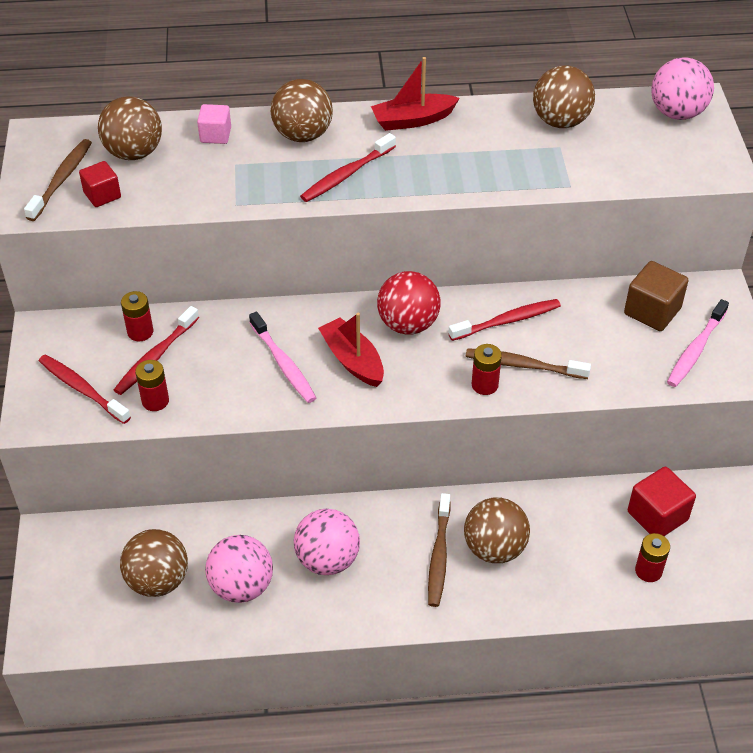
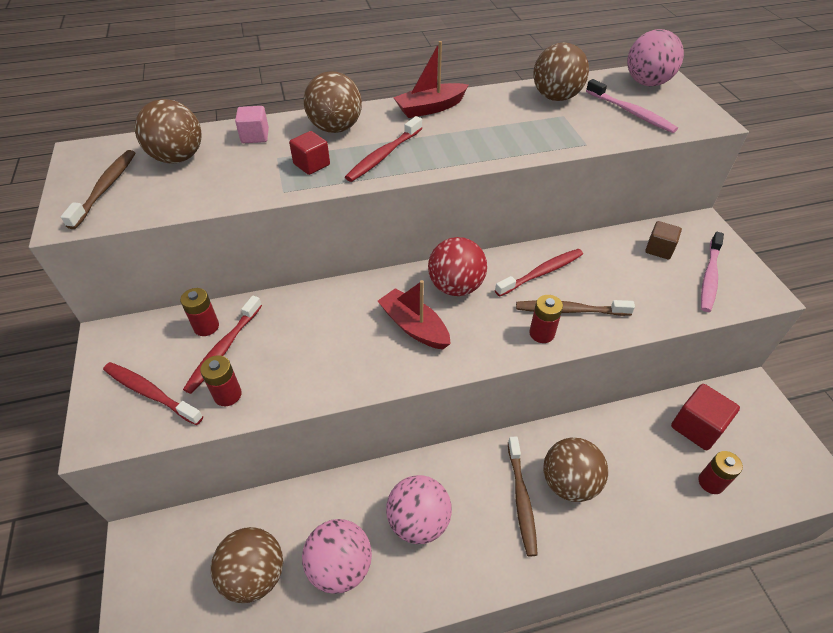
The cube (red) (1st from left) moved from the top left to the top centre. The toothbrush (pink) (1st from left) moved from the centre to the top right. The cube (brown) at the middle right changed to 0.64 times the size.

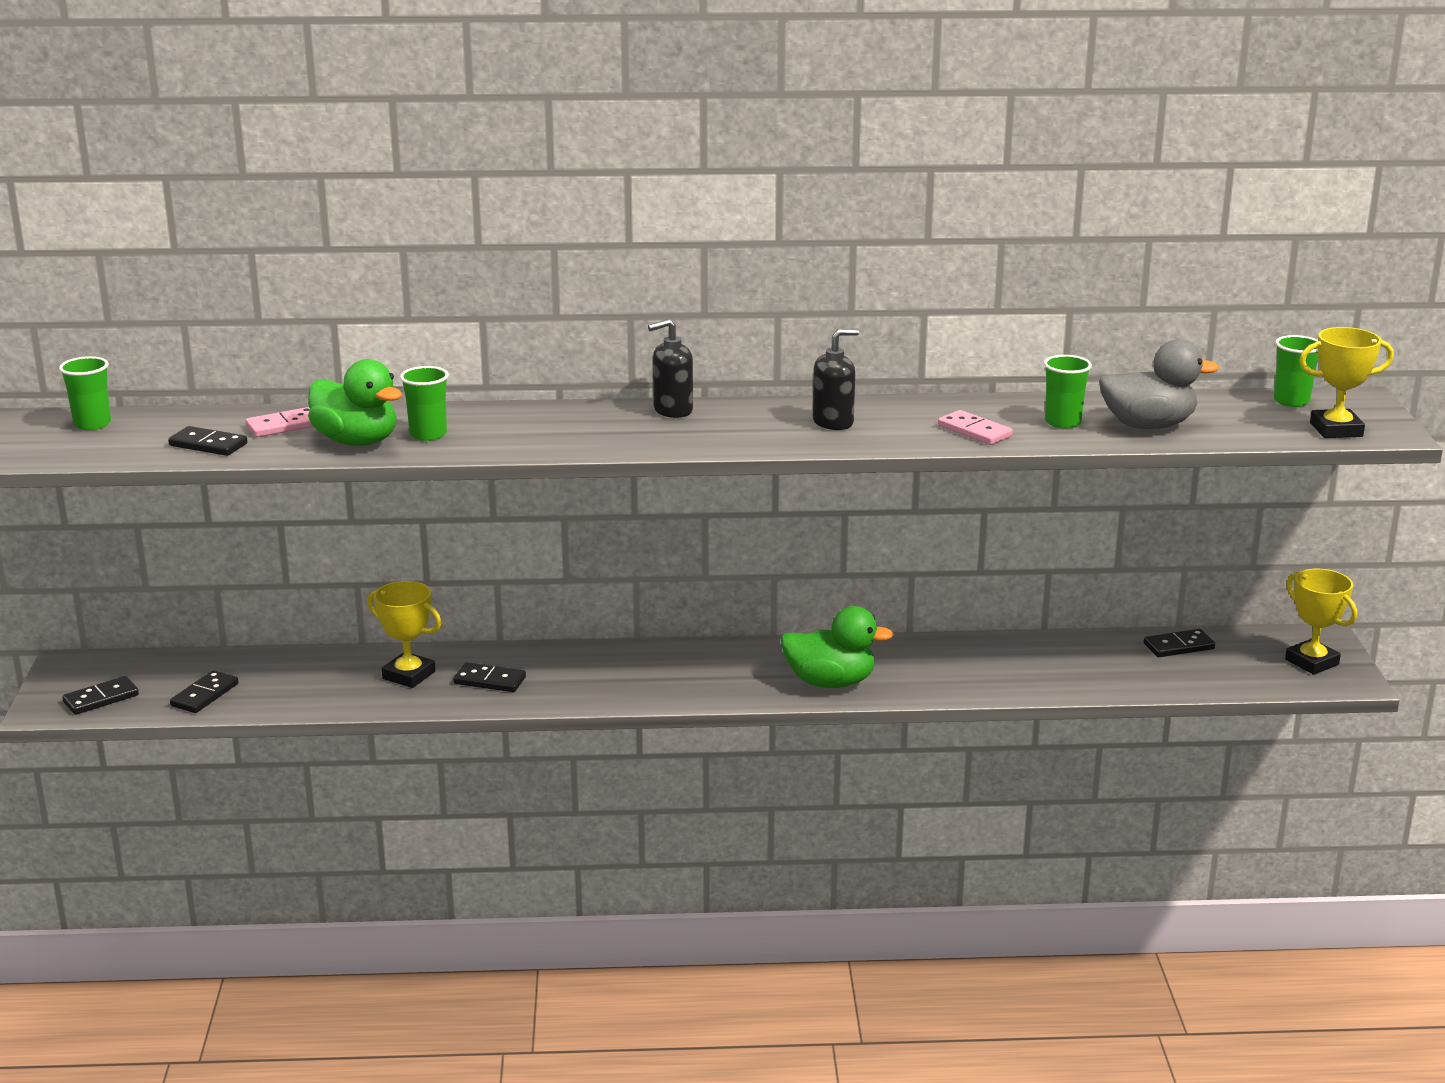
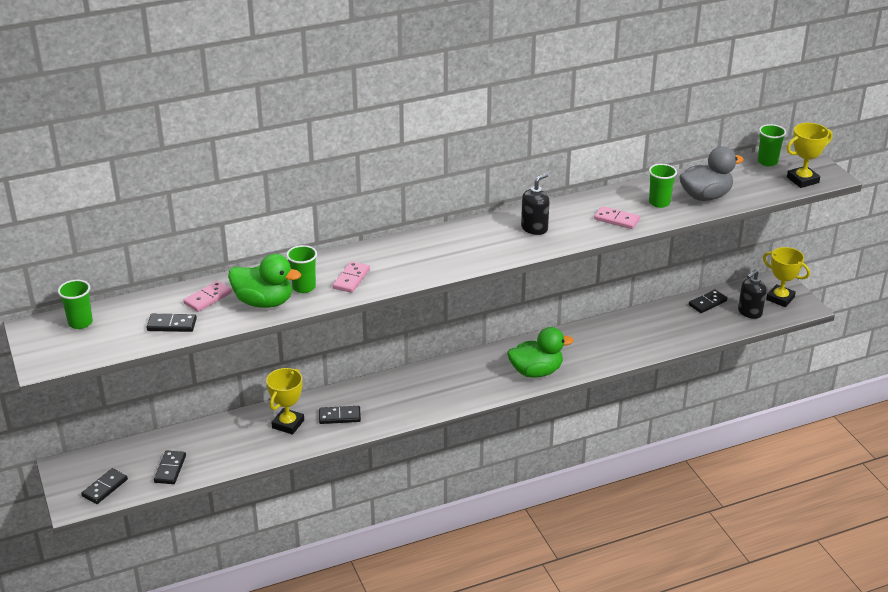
The trophy (yellow) (1st from left) at the middle left turned 75 degrees counterclockwise. The domino (pink) (2nd from left) at the centre appeared. The soap dispenser (black) (1st from left in the first image) moved from the centre to the middle right.

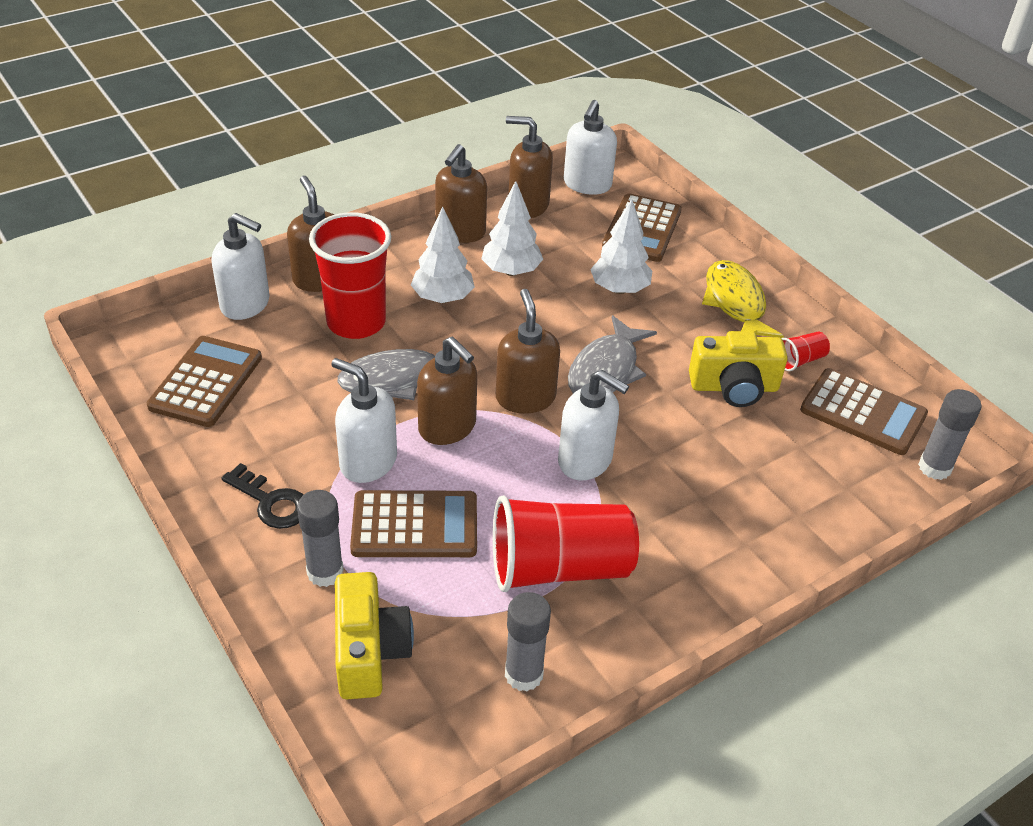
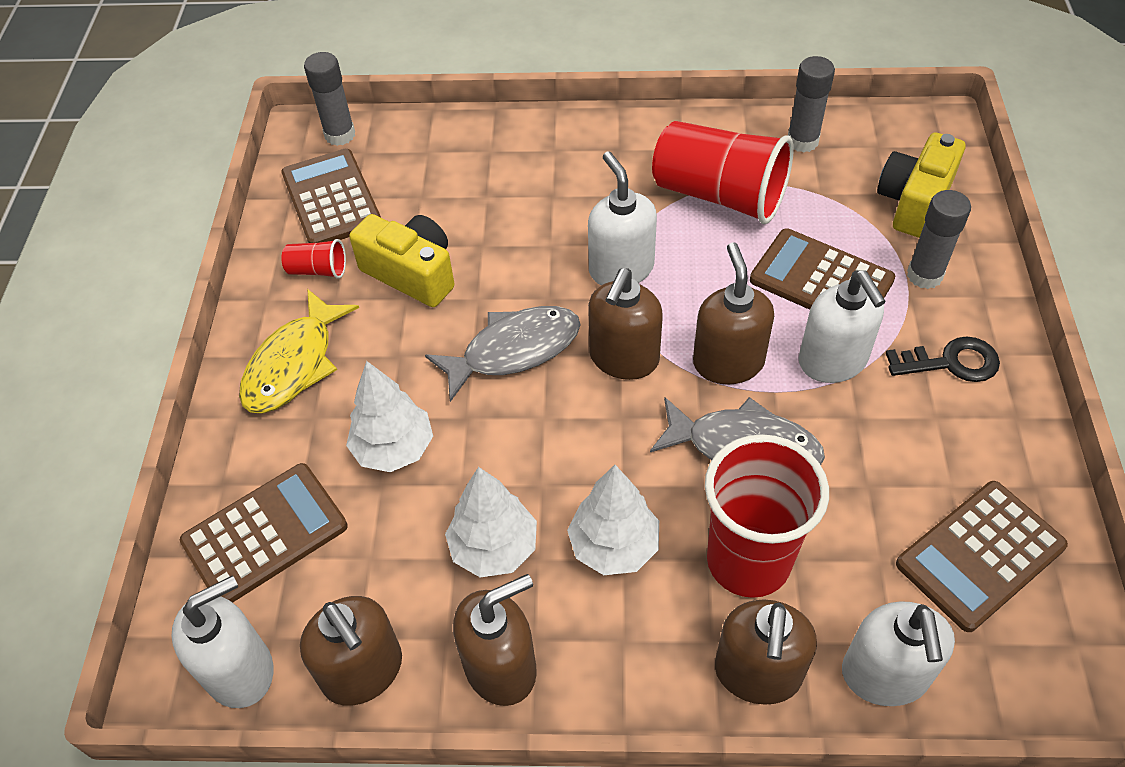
The soap dispenser (white) (1st from left in the first image) at the top left turned 150 degrees counterclockwise. The key (black) at the middle left turned 105 degrees clockwise.

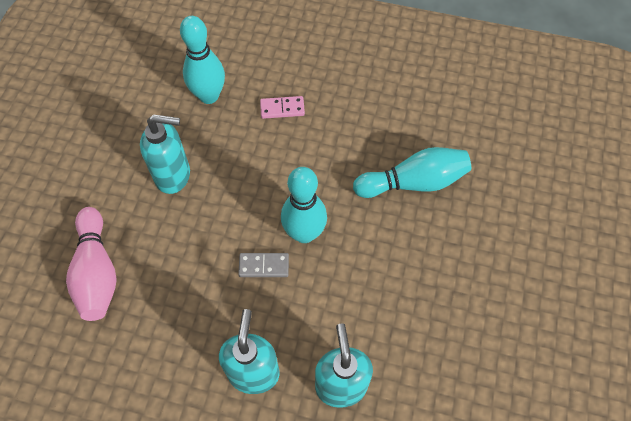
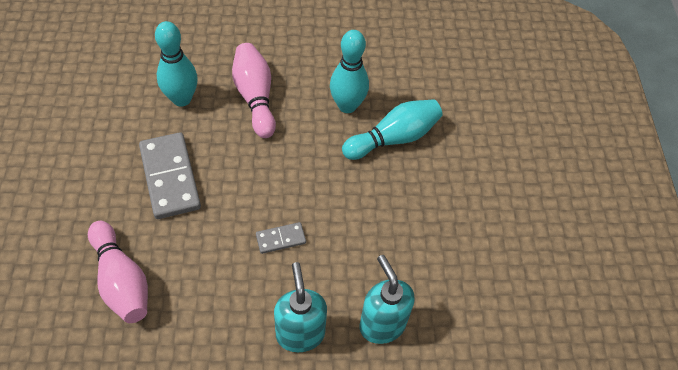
The soap dispenser (turquoise) (1st from left) at the middle left was replaced by the domino (grey) (1st from left) at the middle left. The domino (pink) at the top centre was replaced by the bowling pin (pink) (2nd from left) at the top centre. The bowling pin (turquoise) (2nd from left) moved from the centre to the top centre.

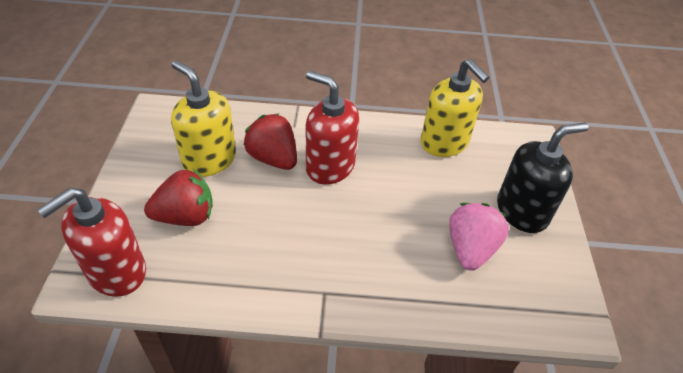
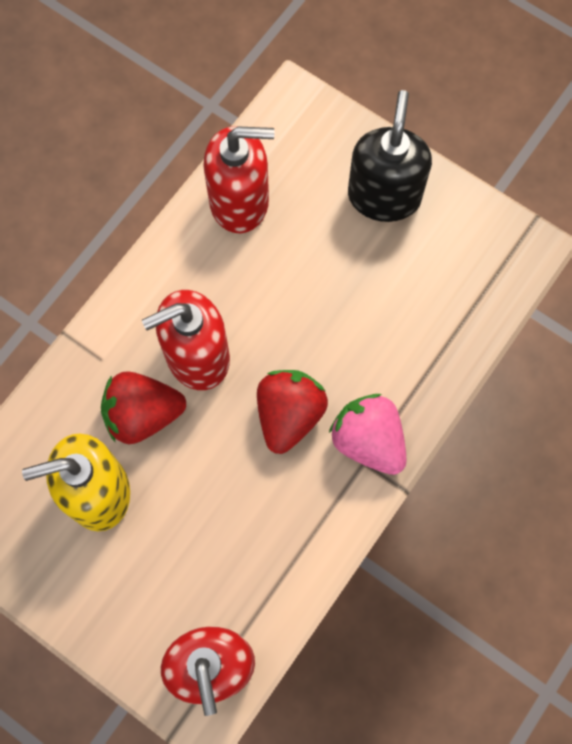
The soap dispenser (yellow) (2nd from left) at the top centre became the soap dispenser (red) (3rd from left) at the top centre. The strawberry (red) (1st from left in the first image) moved from the middle left to the centre. The strawberry (pink) moved from the middle right to the centre.

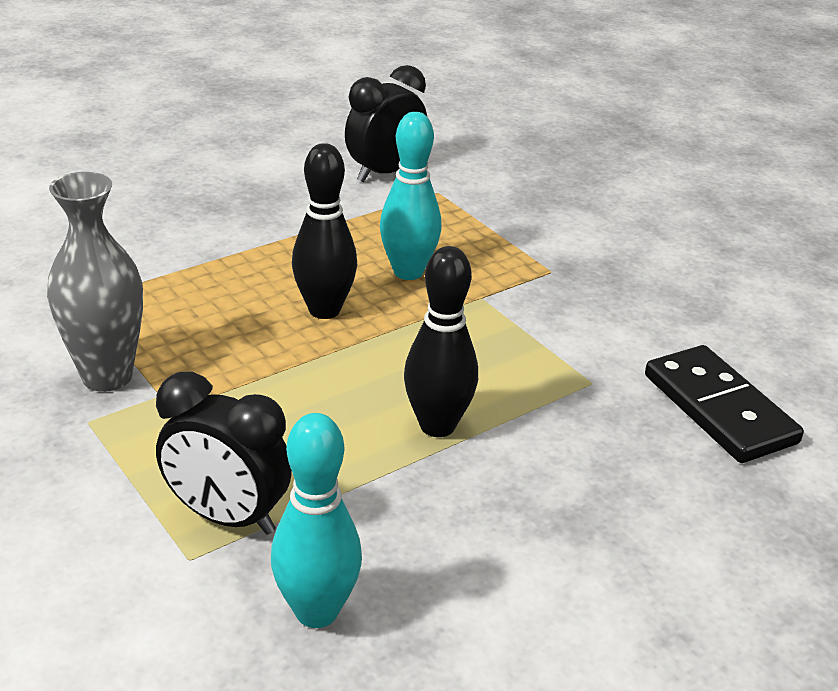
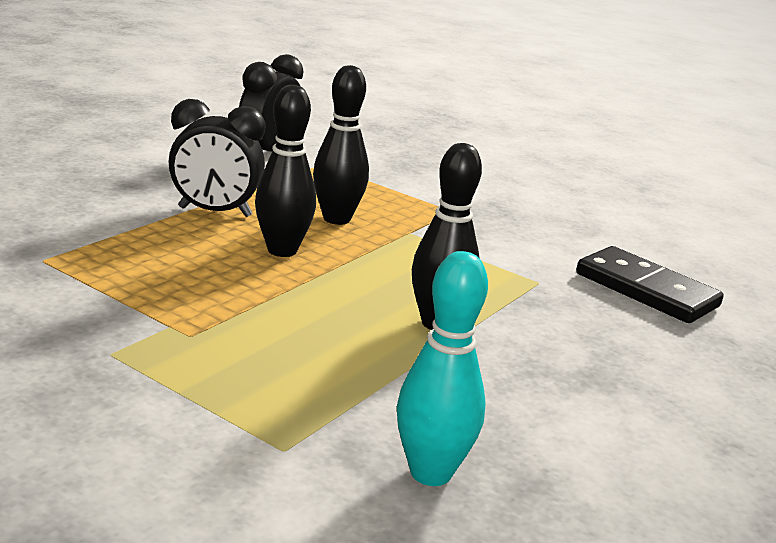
The clock (black) (1st from left) moved from the middle left to the top left. The bowling pin (turquoise) (2nd from left) at the top centre became the bowling pin (black) (2nd from left) at the top centre. The vase (grey) at the middle left disappeared.

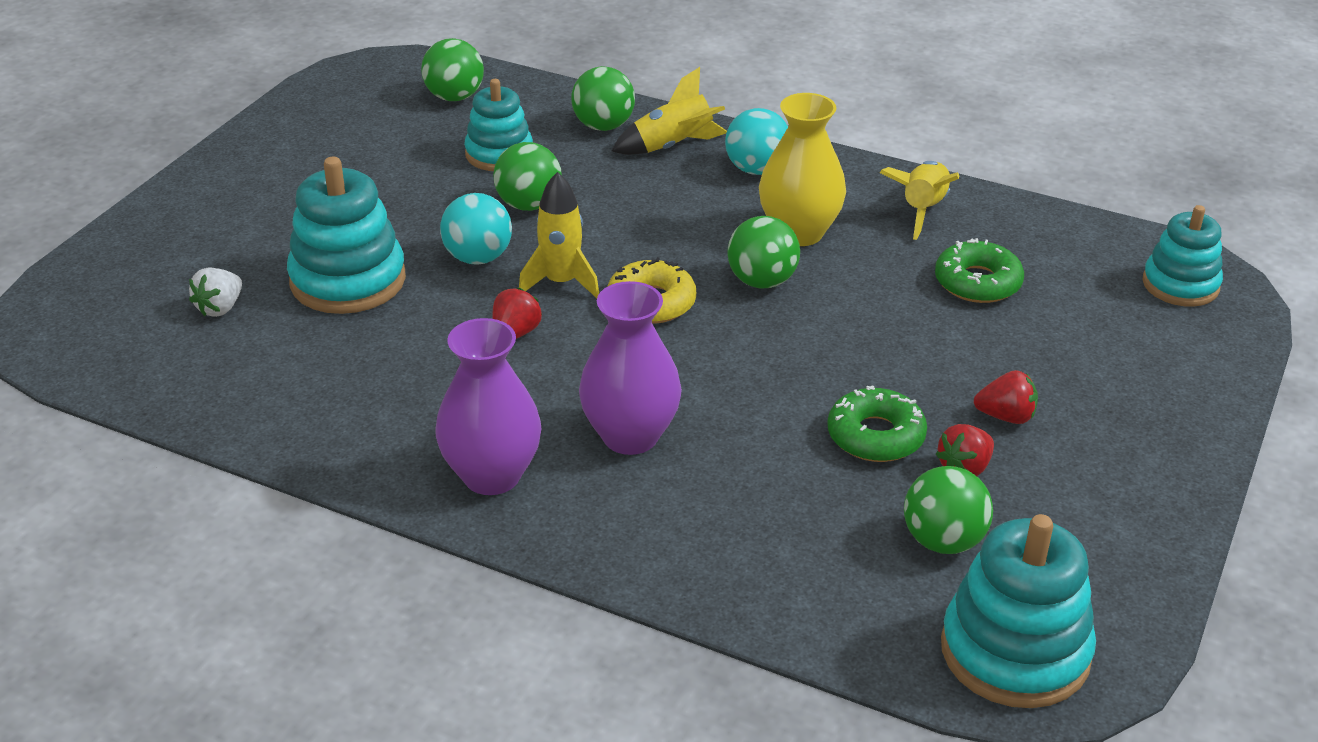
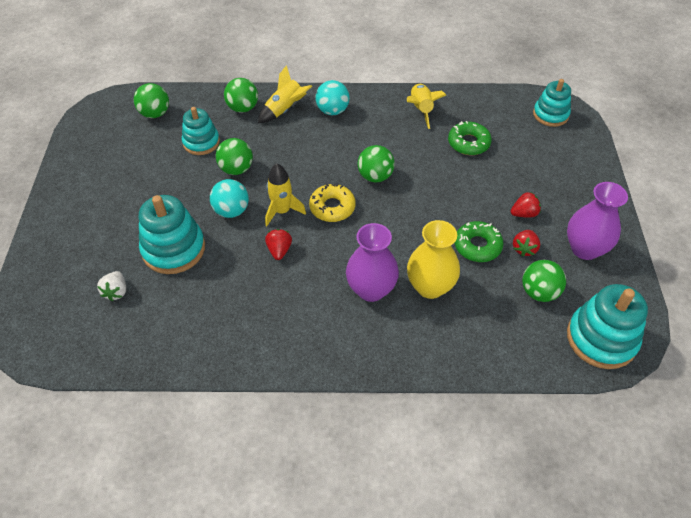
The vase (yellow) moved from the top centre to the centre. The vase (purple) (1st from left in the first image) moved from the centre to the middle right.

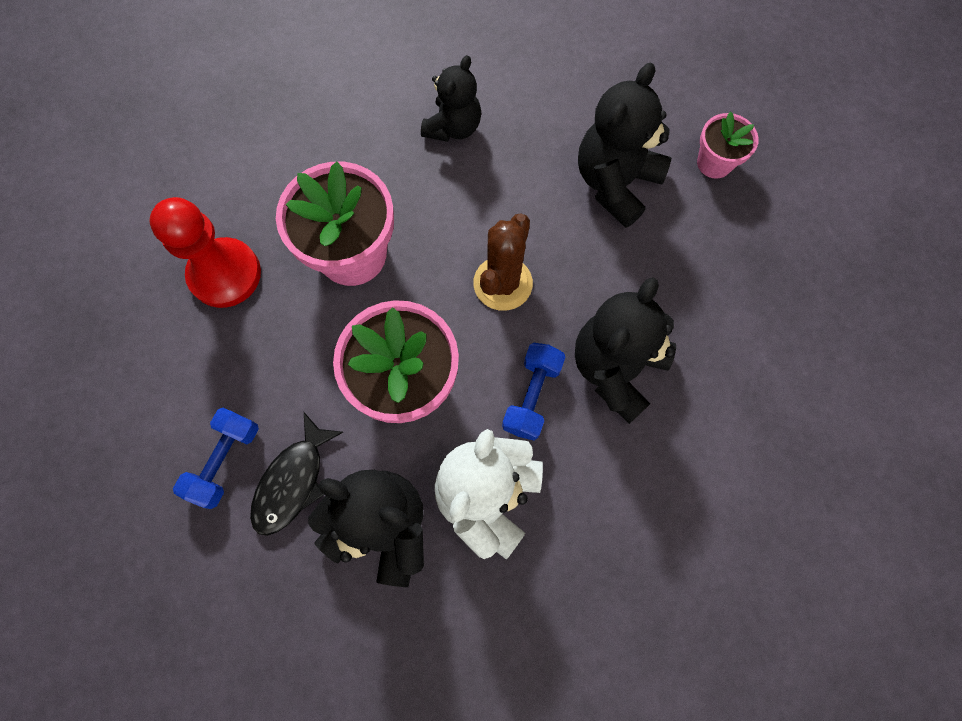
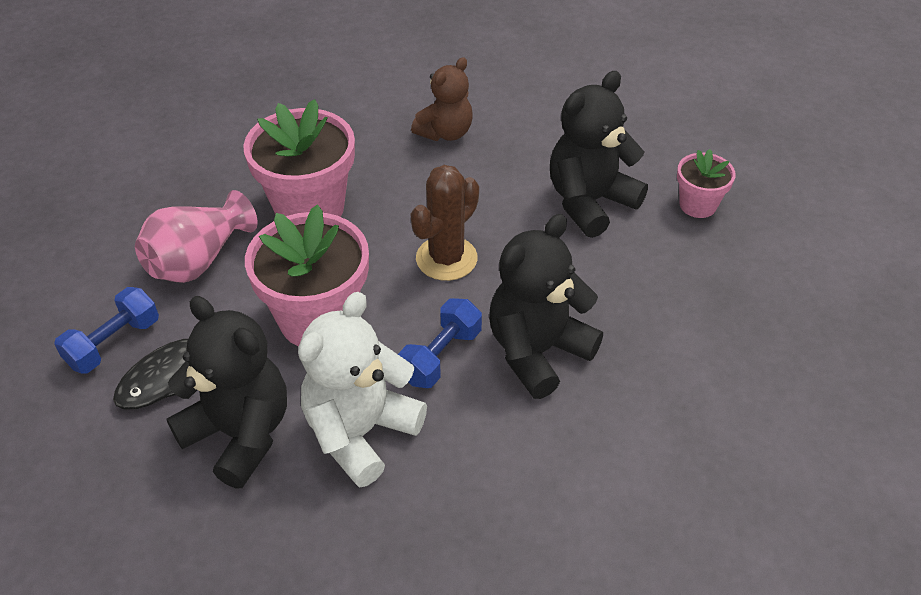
The vase (pink) at the middle left appeared. The teddy bear (black) (2nd from left) at the top centre became the teddy bear (brown) at the top centre. The pawn (red) at the middle left disappeared.

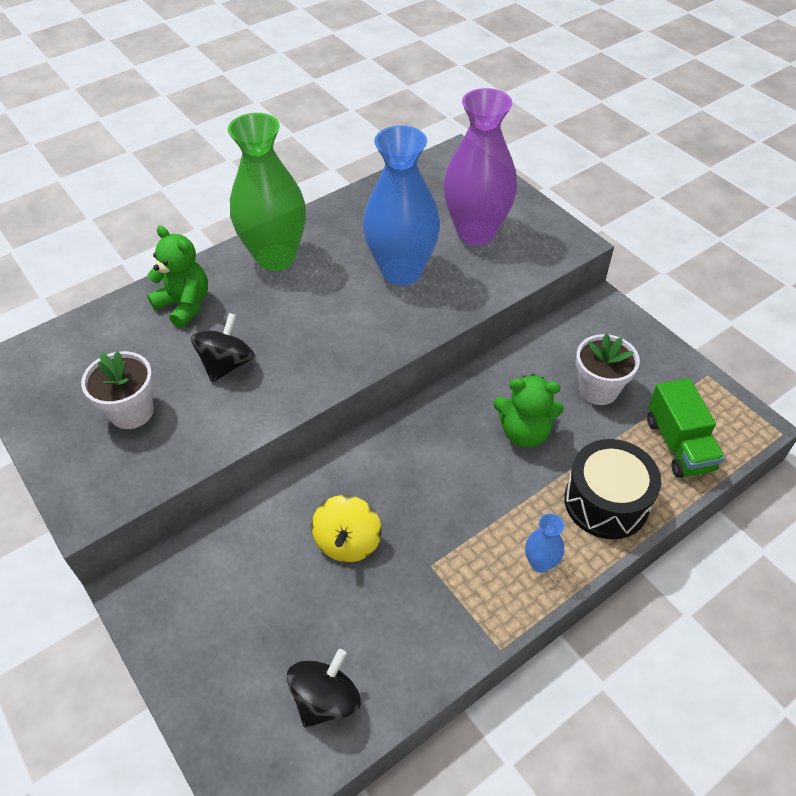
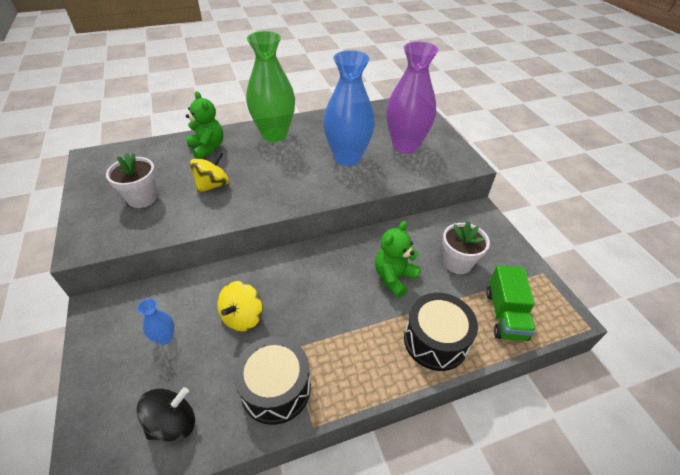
The vase (blue) (2nd from left in the first image) moved from the bottom right to the bottom left. The spinning top (black) (1st from left) at the middle left became the spinning top (yellow) (1st from left) at the middle left. The drum (black) (1st from left) at the bottom centre appeared. The teddy bear (green) (2nd from left) at the centre turned 105 degrees clockwise.

